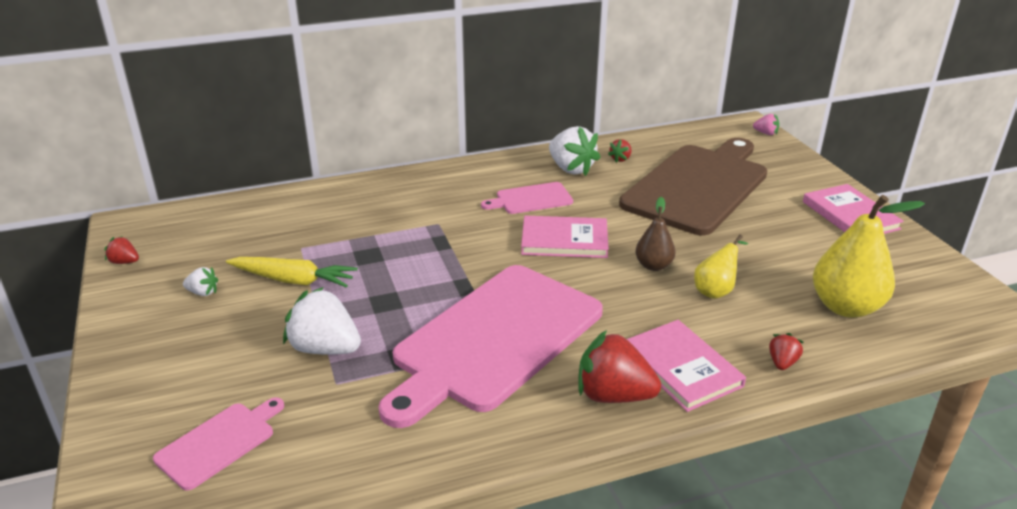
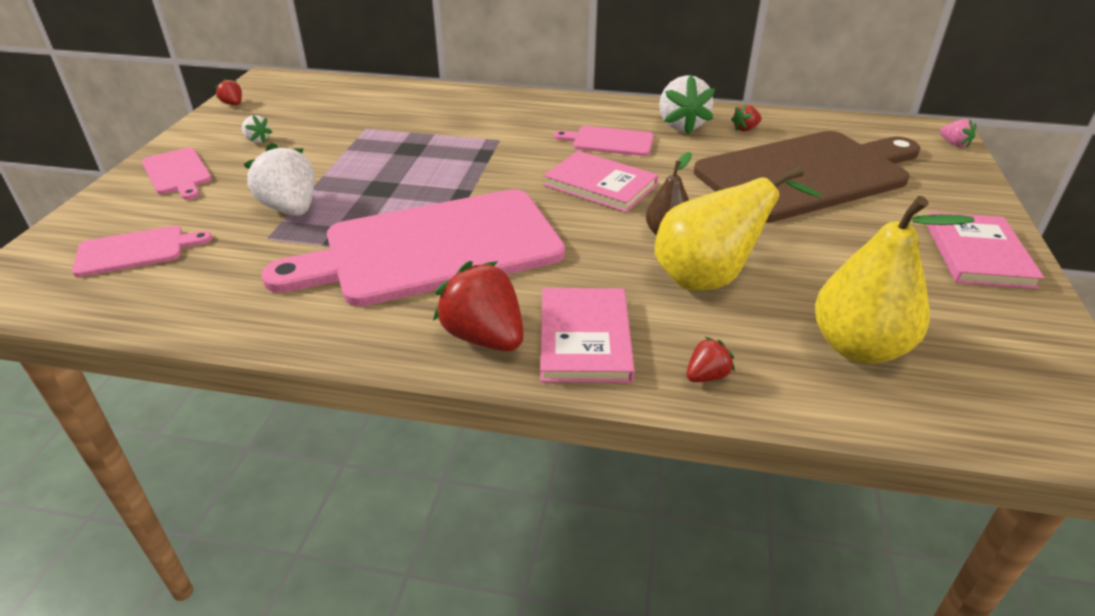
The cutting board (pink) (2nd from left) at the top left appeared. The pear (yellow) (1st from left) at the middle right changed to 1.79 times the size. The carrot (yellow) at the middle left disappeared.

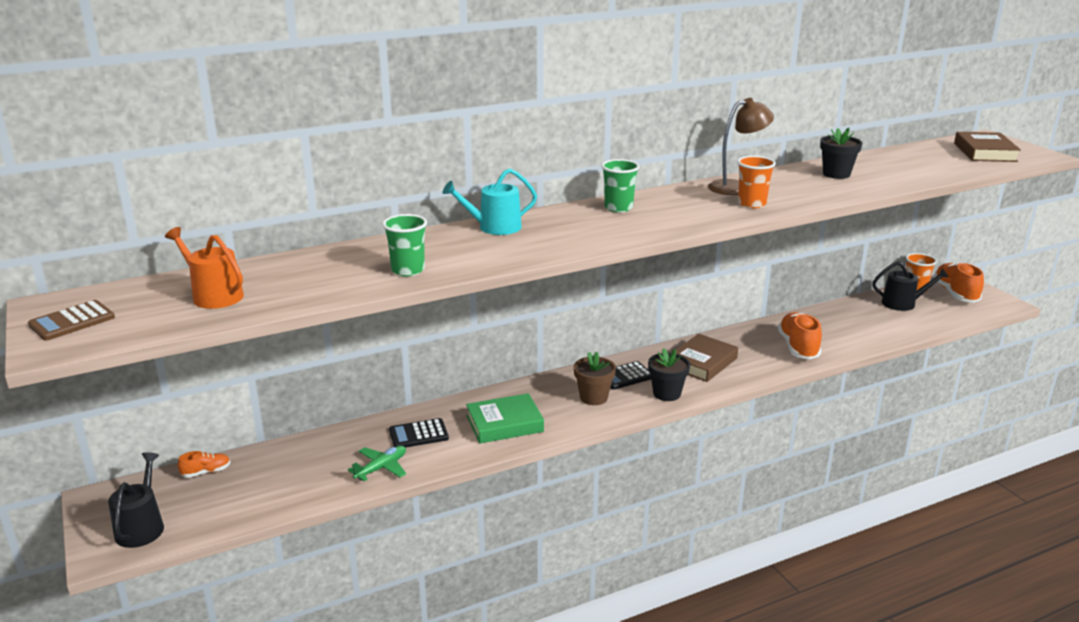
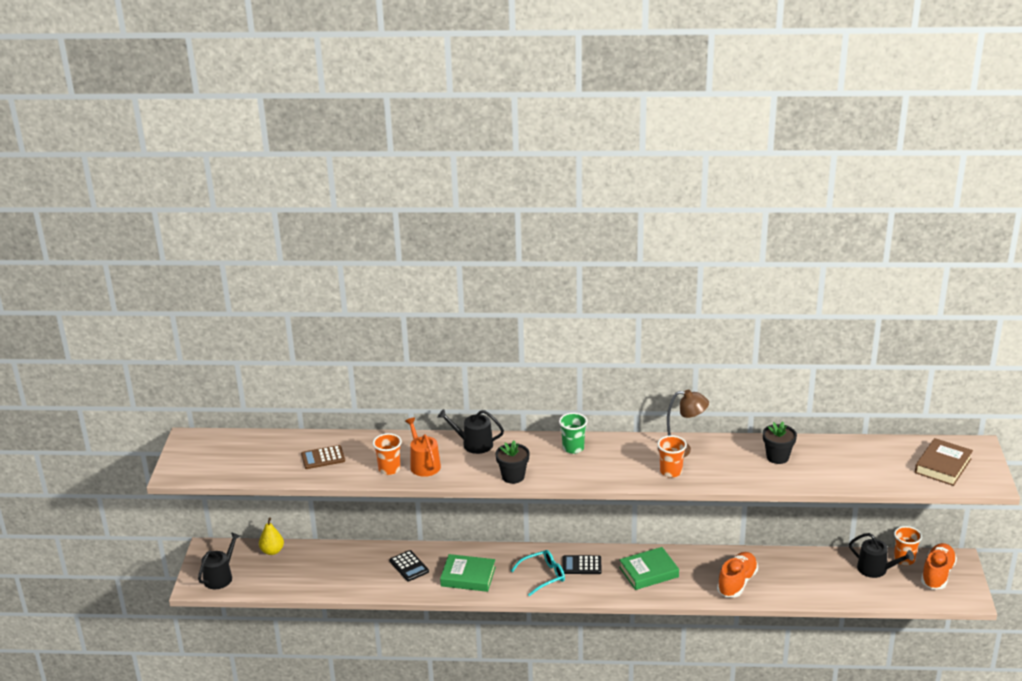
The shoe (orange) (1st from left) at the bottom left was replaced by the pear (yellow) at the bottom left. The calculator (brown) moved from the middle left to the bottom left. The cup (green) (1st from left) at the centre became the cup (orange) (1st from left) at the bottom centre. The calculator (black) (1st from left) at the bottom centre turned 135 degrees counterclockwise. The watering can (orange) moved from the middle left to the centre. The watering can (turquoise) at the top centre became the watering can (black) (2nd from left) at the centre. The flower pot (black) (1st from left) moved from the centre to the bottom centre. The flower pot (brown) at the centre was replaced by the glasses (turquoise) at the bottom centre. The book (brown) (1st from left) at the centre became the book (green) (2nd from left) at the bottom centre. The plane (green) at the bottom centre disappeared.

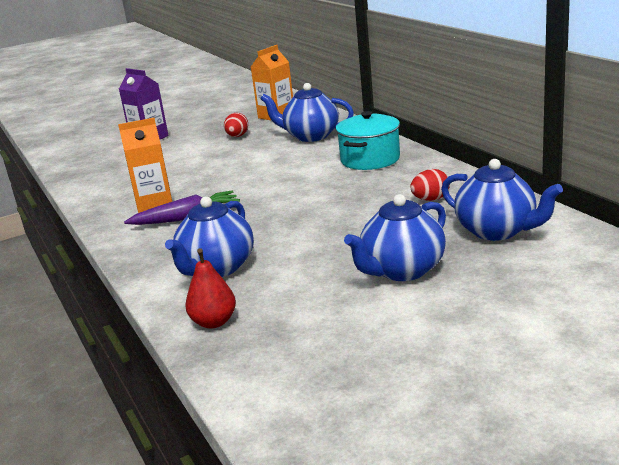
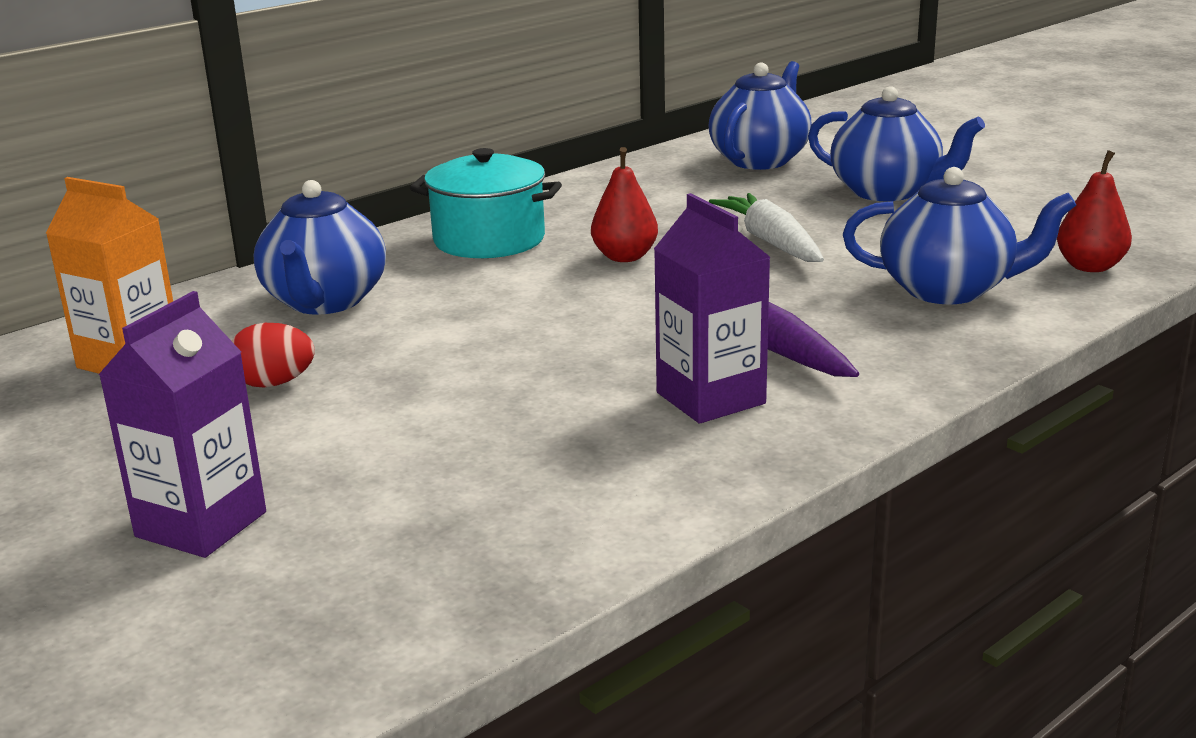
The pear (red) (1st from left) at the top centre appeared. The carton (orange) (1st from left) at the middle left became the carton (purple) (2nd from left) at the centre. The carrot (white) at the top centre appeared. The egg (red) (2nd from left) at the middle right disappeared.

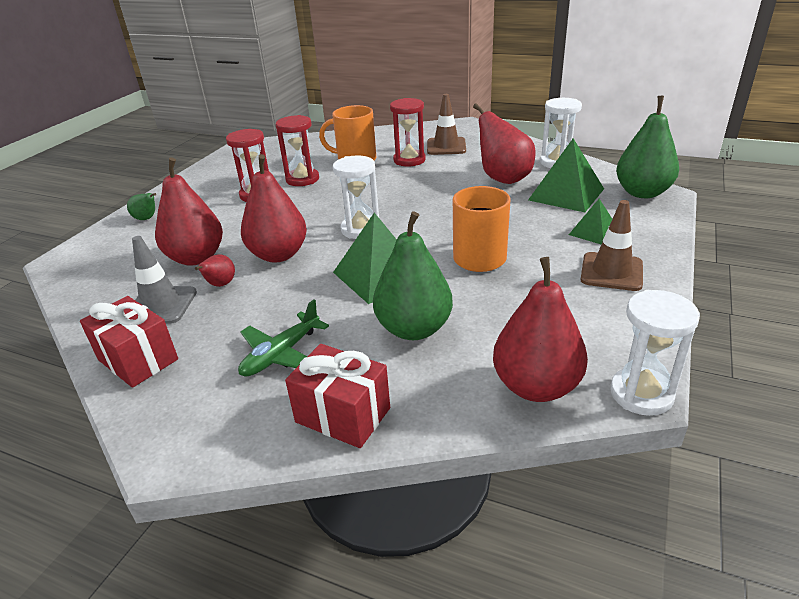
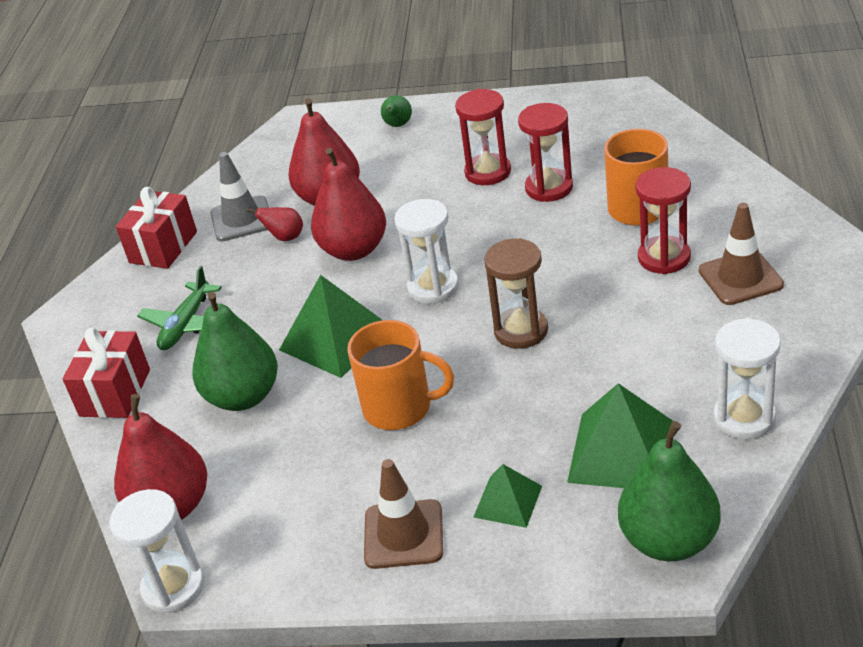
The plane (green) at the centre turned 90 degrees counterclockwise. The hourglass (brown) at the centre appeared. The pear (red) (4th from left) at the top centre disappeared.

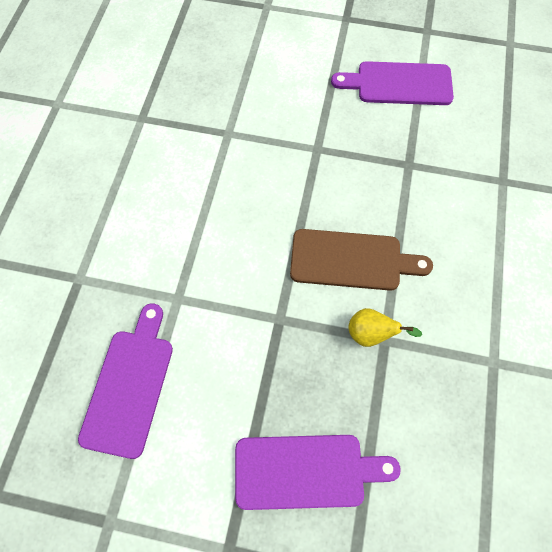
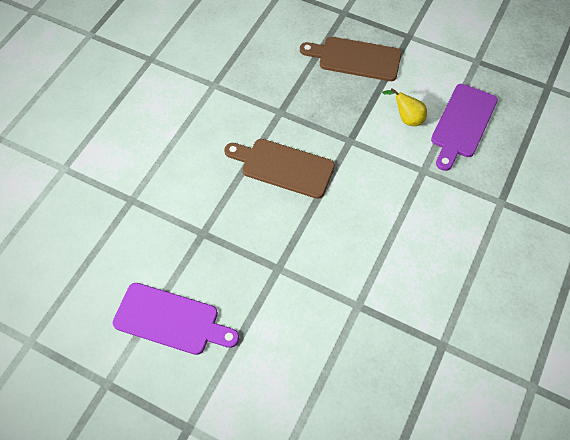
The cutting board (purple) (2nd from left) at the bottom centre became the cutting board (brown) (2nd from left) at the top centre. The pear (yellow) moved from the middle right to the top right.

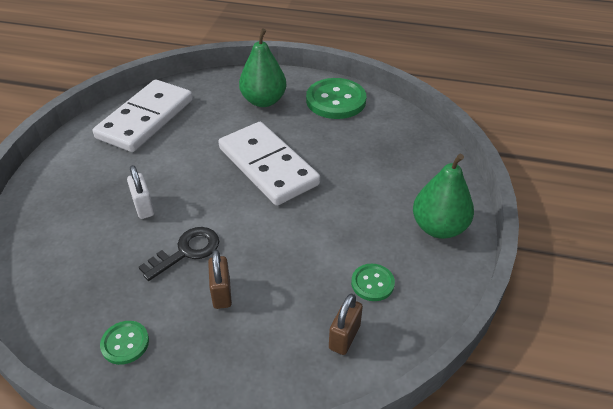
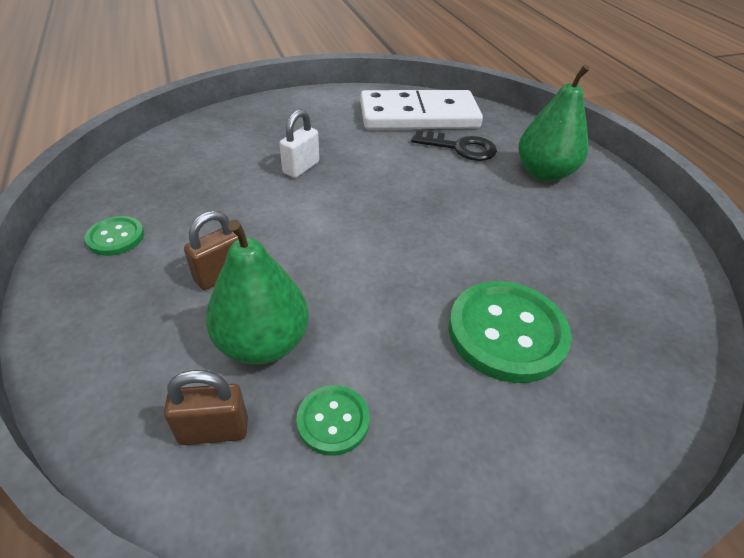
The pear (green) (2nd from left in the first image) moved from the middle right to the centre. The key (black) moved from the middle left to the top centre. The button (green) (2nd from left in the first image) moved from the top centre to the middle right. The domino (white) (2nd from left) at the centre disappeared.

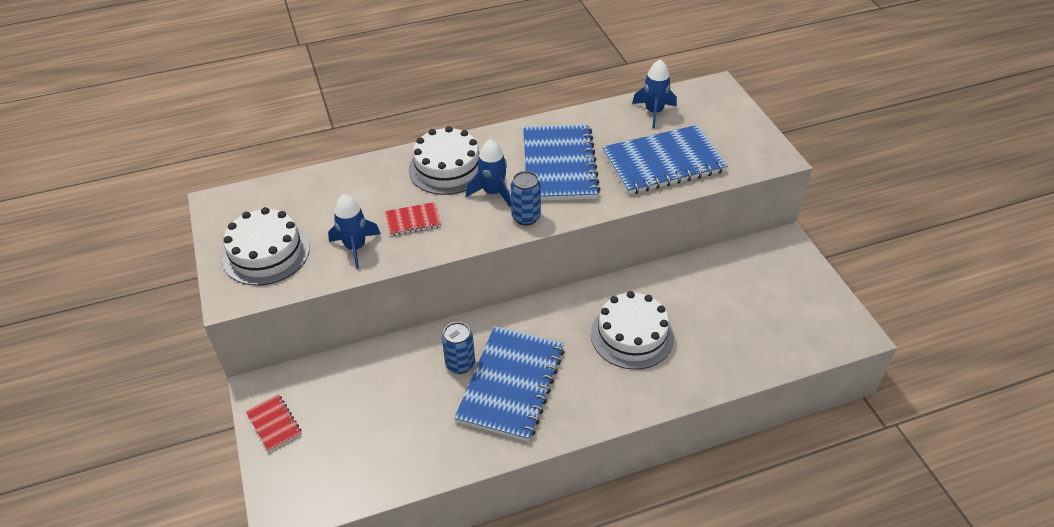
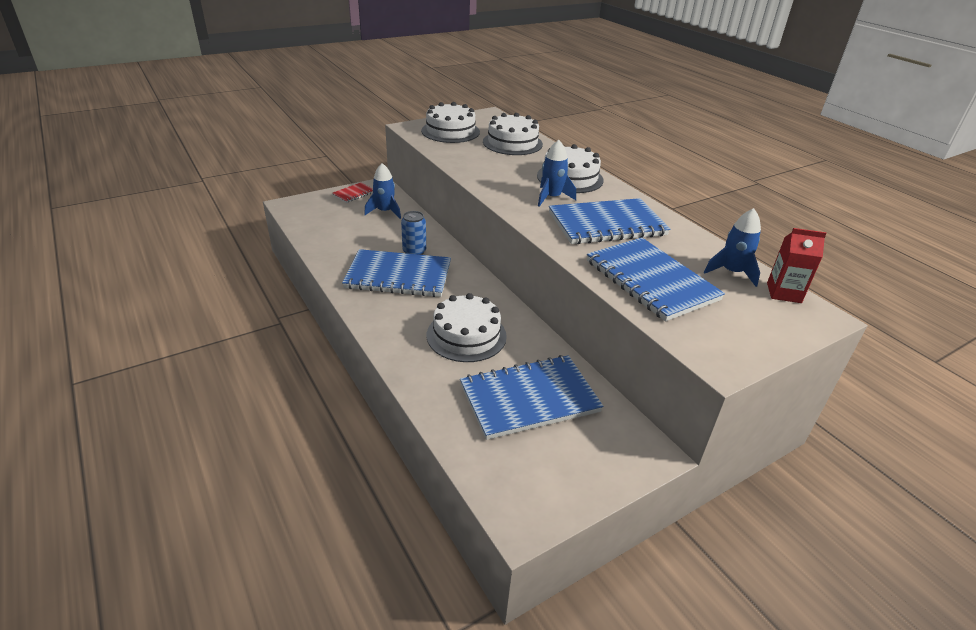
The rocket (blue) (1st from left) moved from the centre to the top centre. The notebook (blue) (2nd from left) at the centre appeared. The cake (white) (3rd from left) at the top centre appeared. The carton (red) at the middle right appeared. The notebook (red) (2nd from left) at the centre disappeared. The can (blue) (2nd from left) at the centre disappeared.

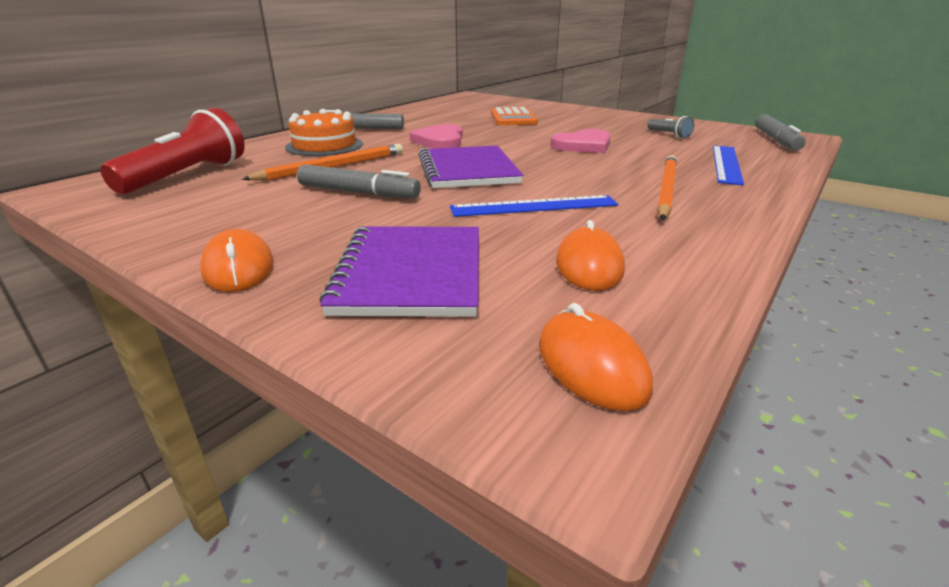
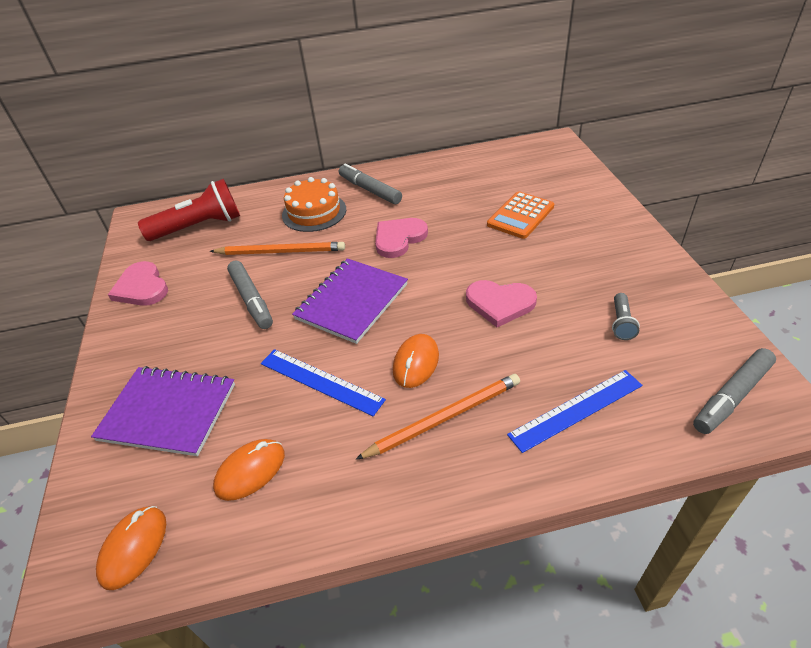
The notebook (purple) (1st from left) at the centre turned 60 degrees clockwise. The heart (pink) (1st from left) at the middle left appeared. The mouse (orange) (1st from left in the first image) moved from the middle left to the centre.

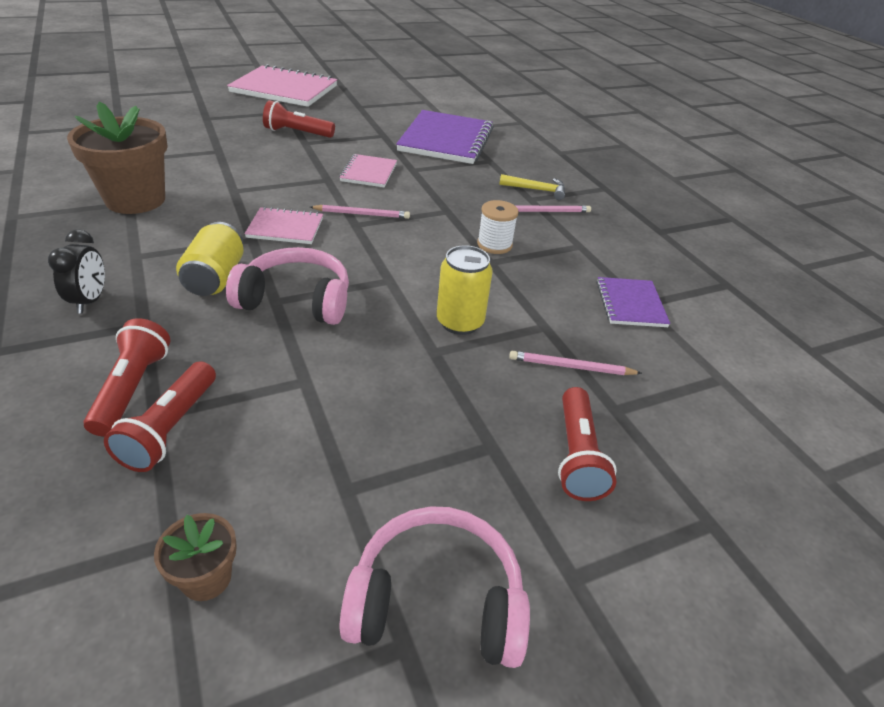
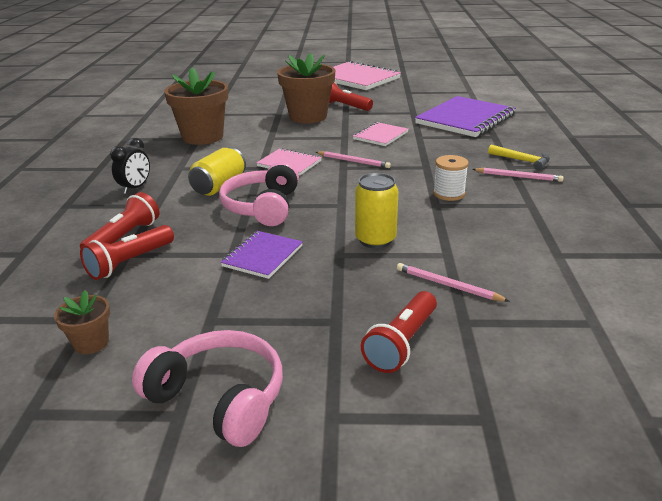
The headphones (pink) (1st from left in the first image) at the middle left turned 120 degrees counterclockwise. The notebook (purple) (2nd from left in the first image) moved from the middle right to the centre. The flower pot (brown) (3rd from left) at the top centre appeared.

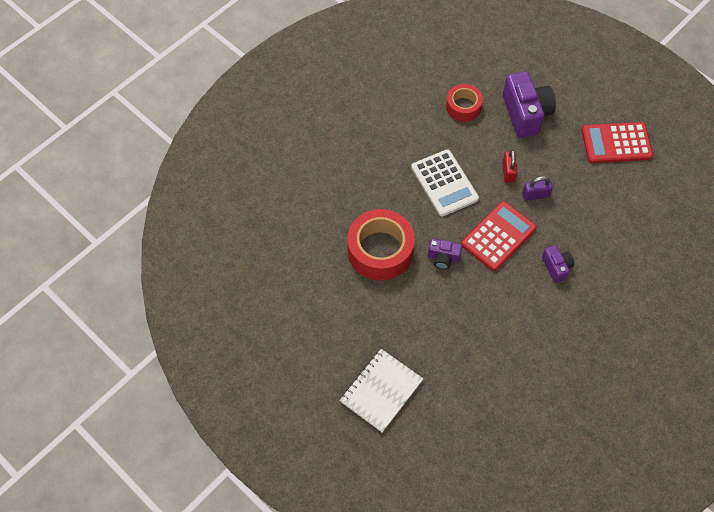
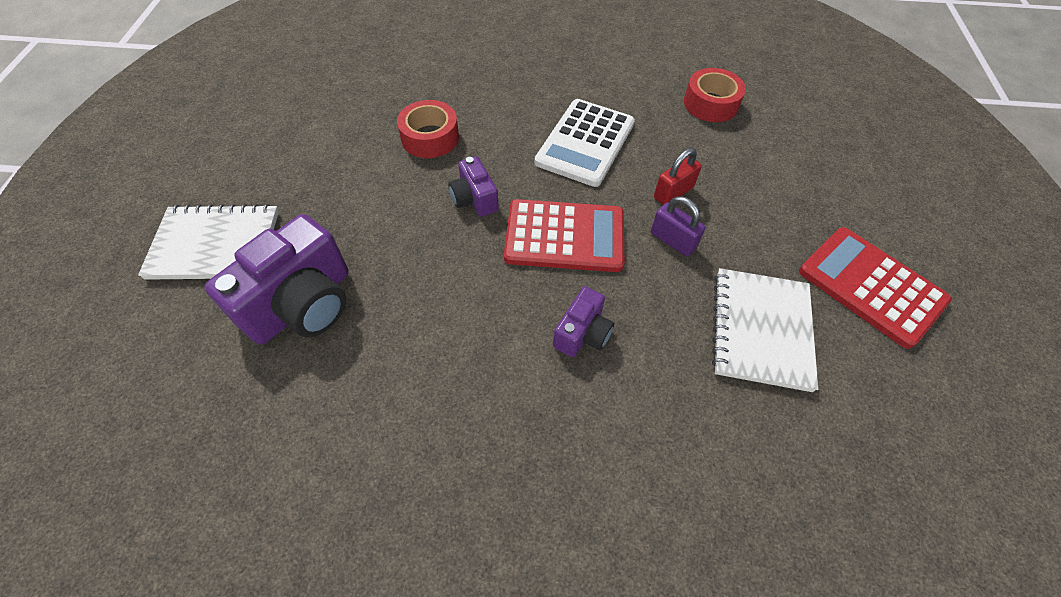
The camera (purple) (2nd from left in the first image) moved from the top right to the middle left. The tape (red) (1st from left) at the centre changed to 0.58 times the size. The notebook (white) (2nd from left) at the middle right appeared.

